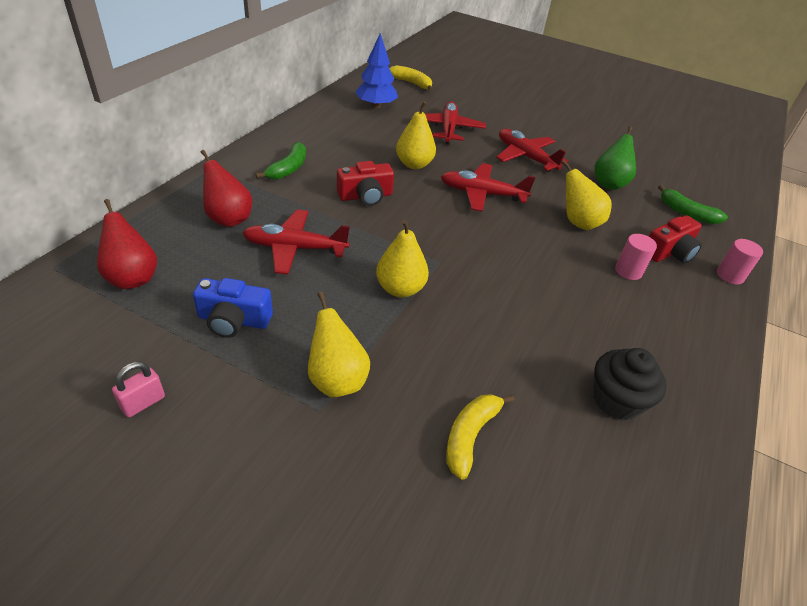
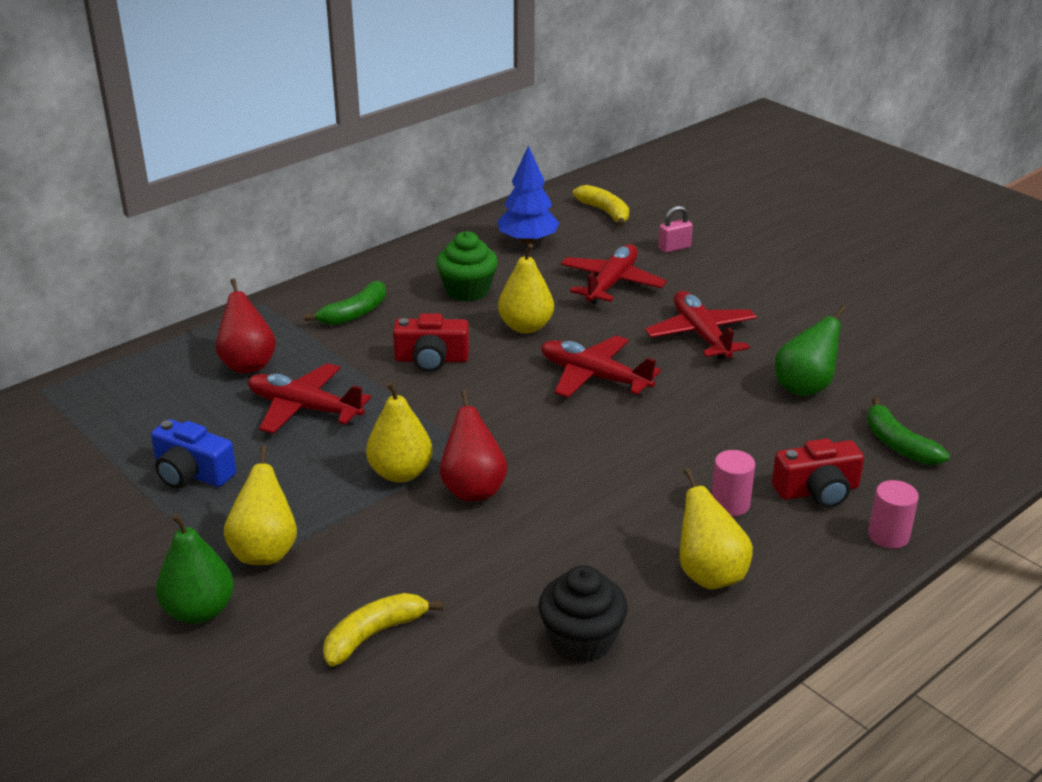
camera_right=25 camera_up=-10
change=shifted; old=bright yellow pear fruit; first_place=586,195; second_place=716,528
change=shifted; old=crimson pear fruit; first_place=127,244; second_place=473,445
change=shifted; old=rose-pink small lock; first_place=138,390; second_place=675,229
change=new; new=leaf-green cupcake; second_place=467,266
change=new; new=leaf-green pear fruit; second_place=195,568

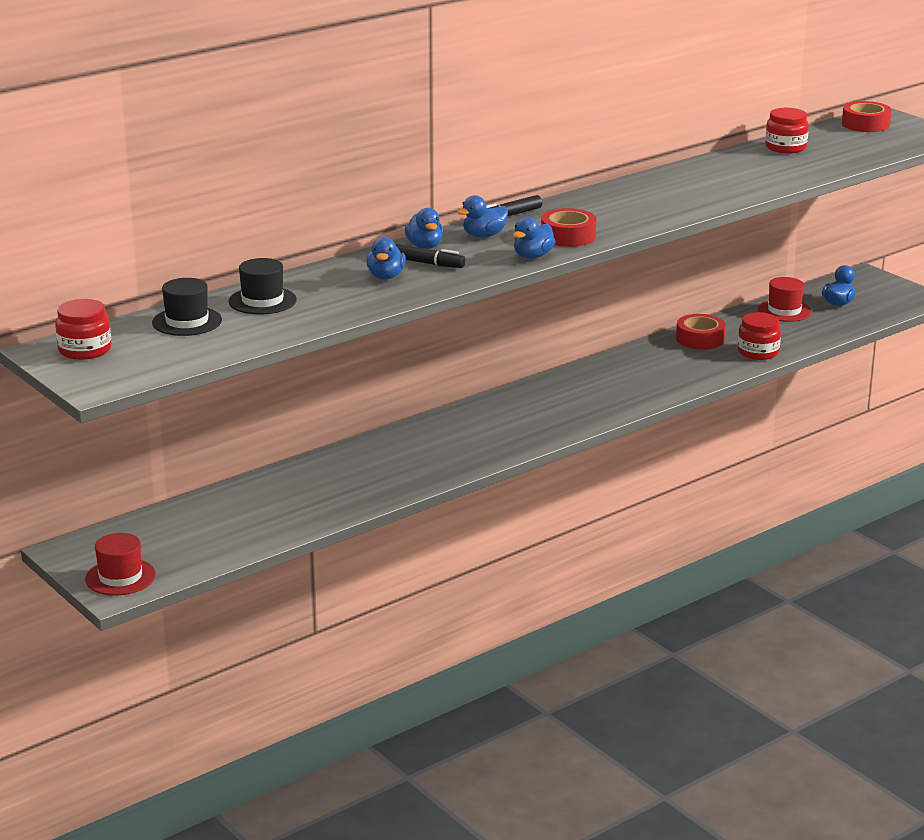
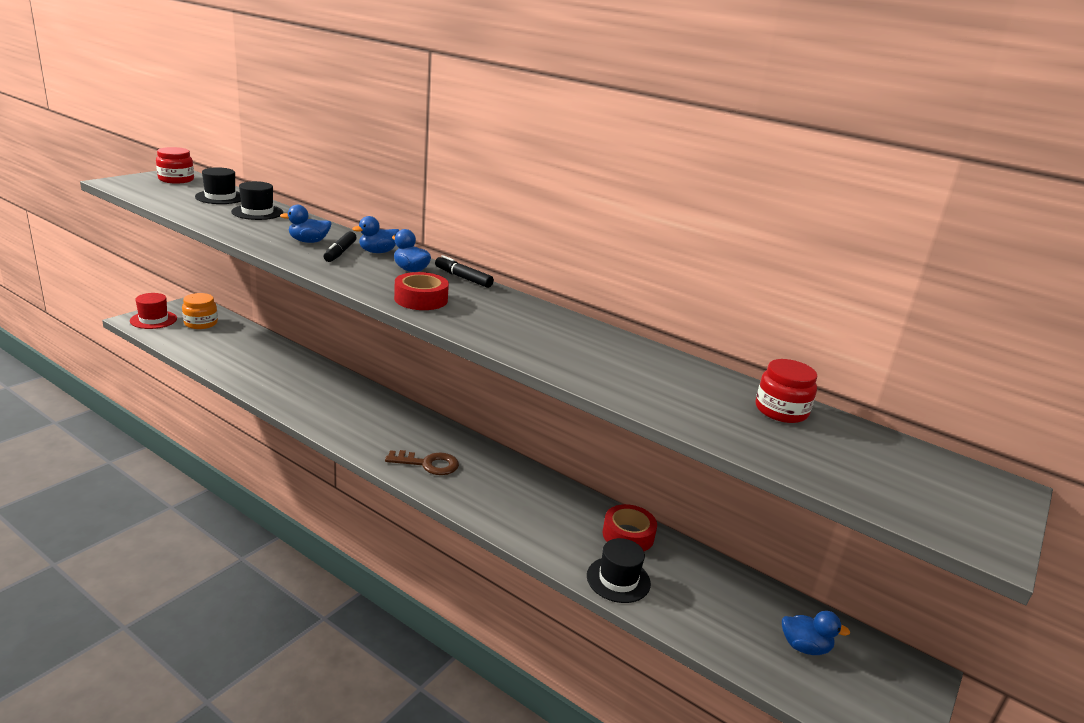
camera_right=70 camera_up=0
change=gone; old=crimson sticky tape; first_place=866,116
change=gone; old=blue rubber duck; first_place=534,238
change=gone; old=crimson tall hat; first_place=785,299
change=swapped; old=crimson jam jar; new=ebony tall hat; first_place=759,336; second_place=619,570
change=new; new=orange jam jar; second_place=200,311
change=new; new=dark brown door key; second_place=422,462

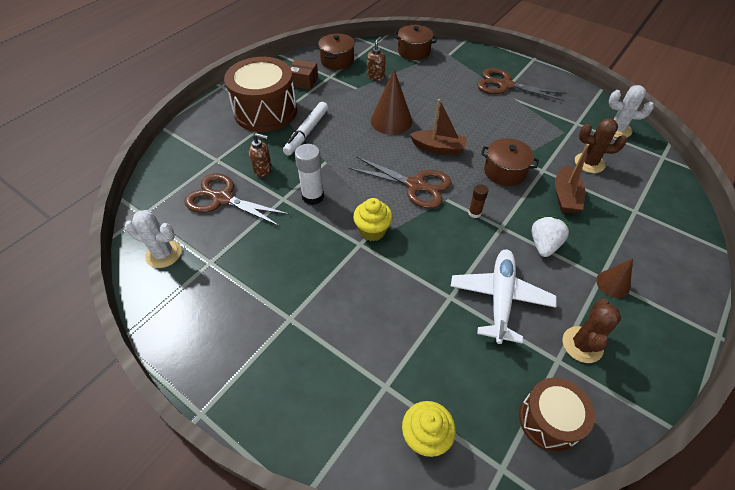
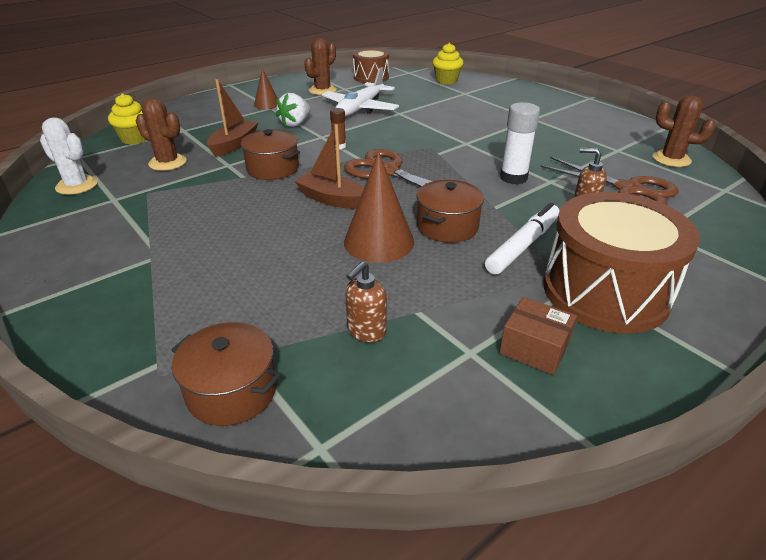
camera_right=-165 camera_up=-15
change=shifted; old=dark brown cooking pot; first_place=336,51; second_place=450,211
change=gone; old=dark brown scissors; first_place=521,84
change=shifted; old=bright yellow cupcake; first_place=373,219; second_place=127,118
change=repainted; old=white cactus; new=dark brown cactus; first_place=153,239; second_place=684,131

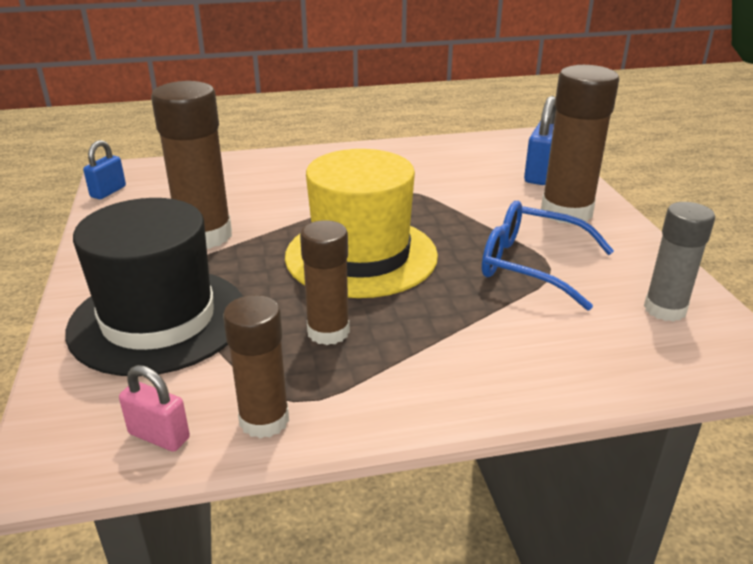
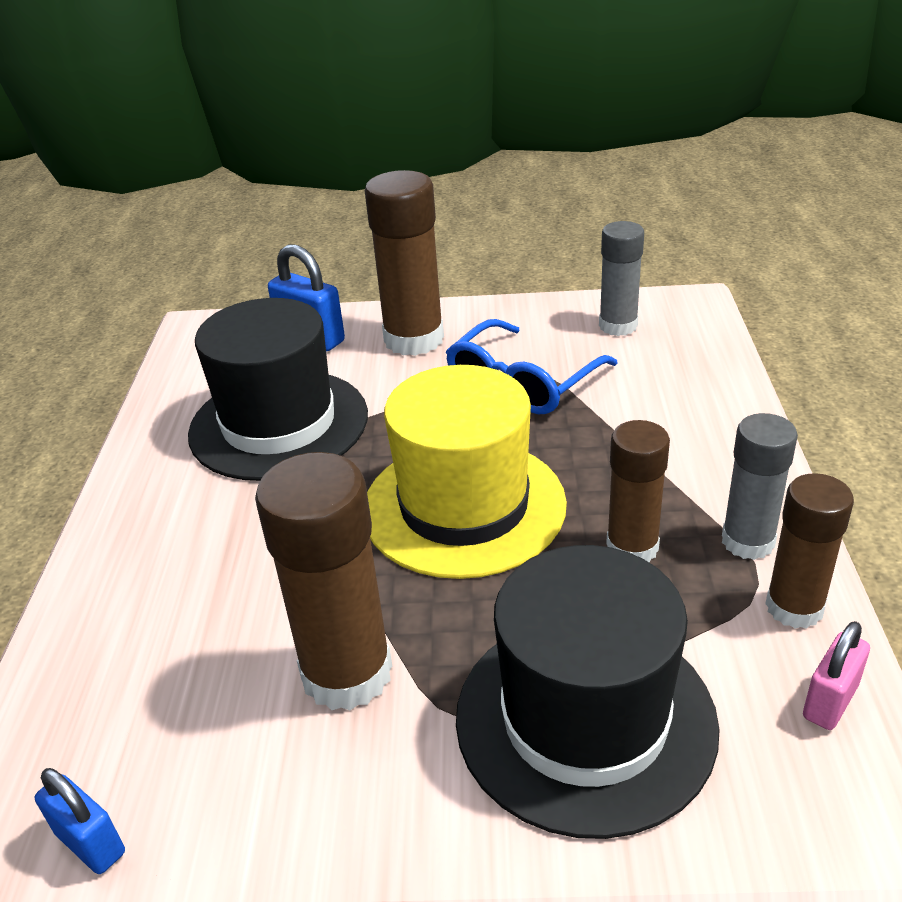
camera_right=-75 camera_up=5
change=new; new=ebony tall hat; second_place=278,389
change=new; new=ash-grey glue stick; second_place=760,486

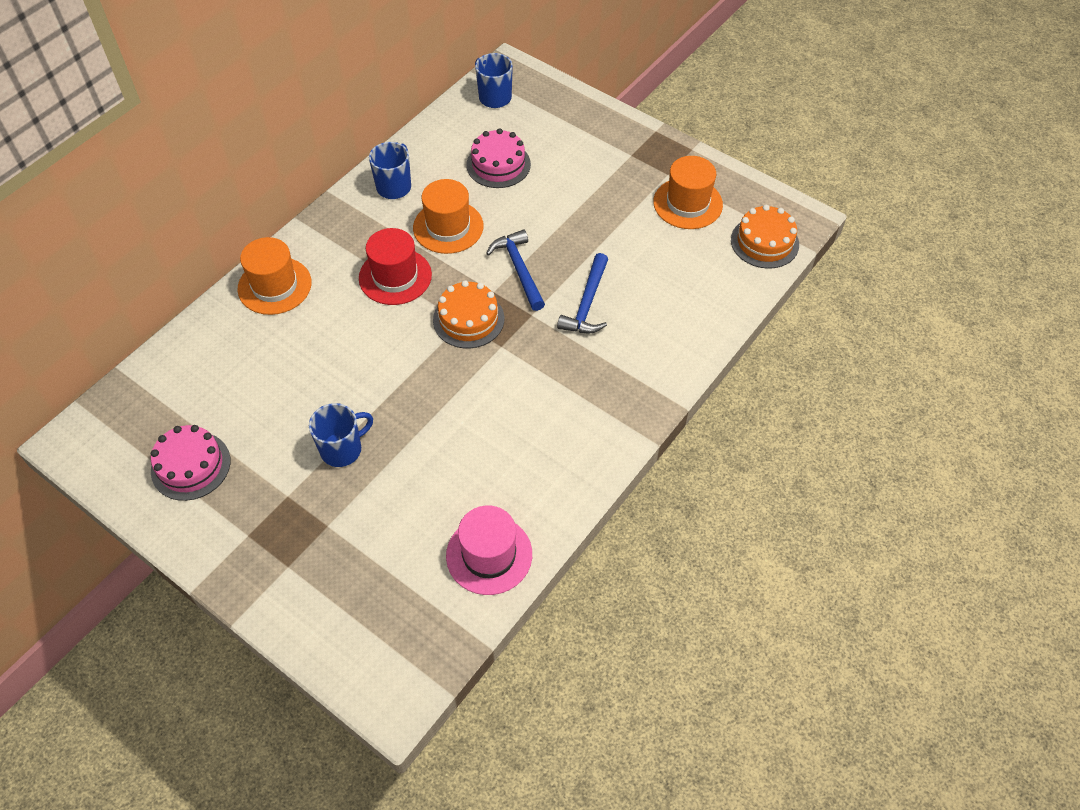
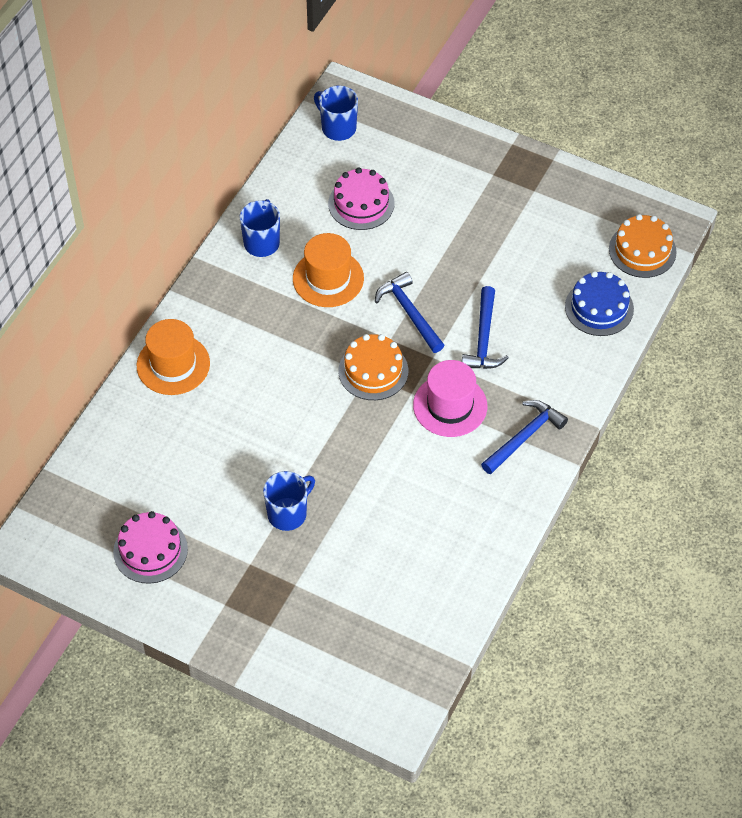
camera_right=-10 camera_up=0
change=gone; old=orange tall hat; first_place=688,192
change=gone; old=crimson tall hat; first_place=395,266
change=shifted; old=rose-pink tall hat; first_place=489,550; second_place=450,398
change=new; new=blue layer cake; second_place=599,303
change=new; new=blue carpenter's hammer; second_place=524,437

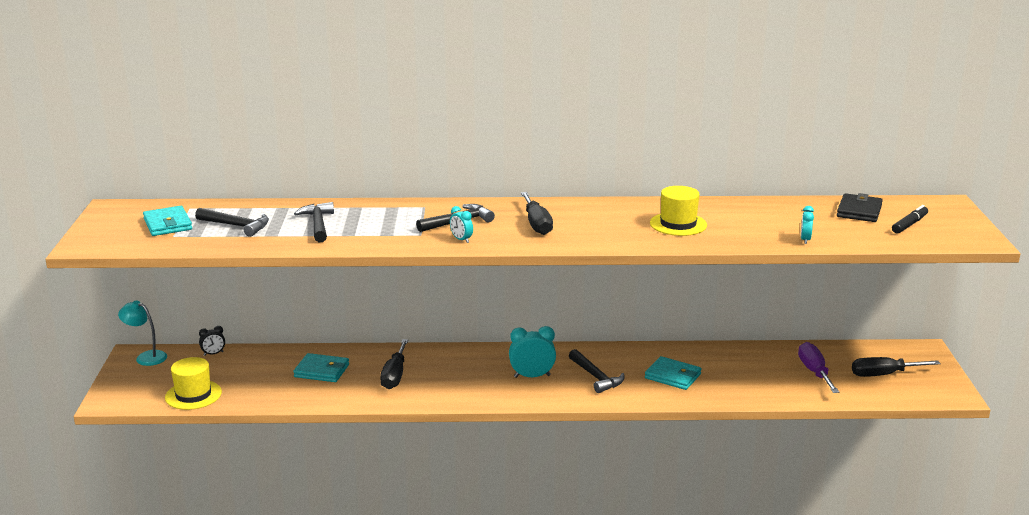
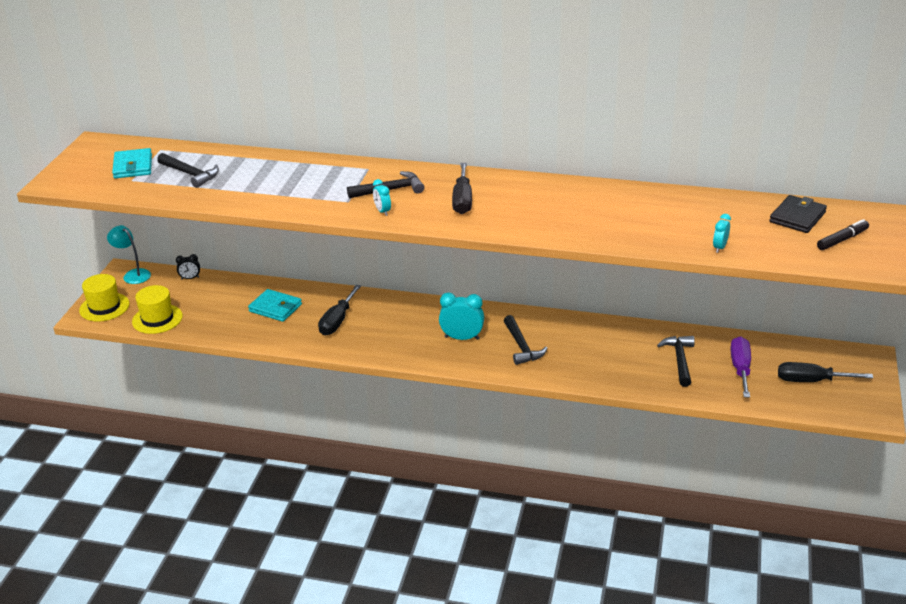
camera_right=15 camera_up=10
change=shifted; old=bright yellow tall hat; first_place=678,211; second_place=104,298
change=shifted; old=ebony carpenter's hammer; first_place=314,222; second_place=676,361
change=gone; old=teal card wallet; first_place=673,373

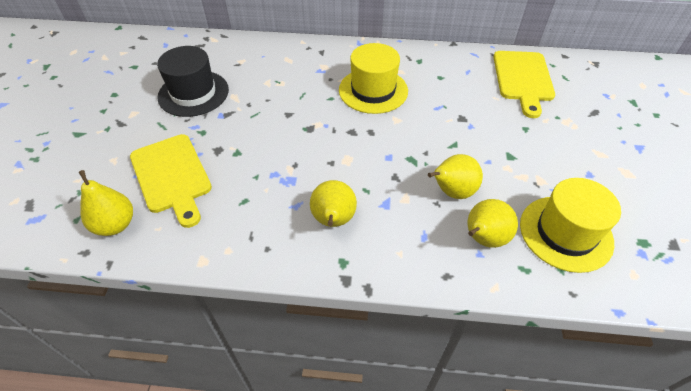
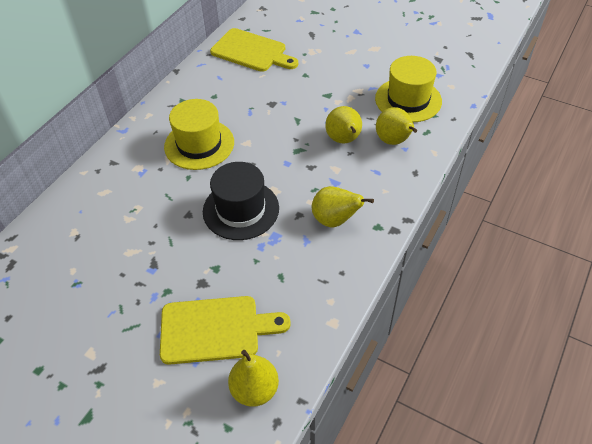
camera_right=-65 camera_up=0
change=shifted; old=ebony tall hat; first_place=193,81; second_place=241,201

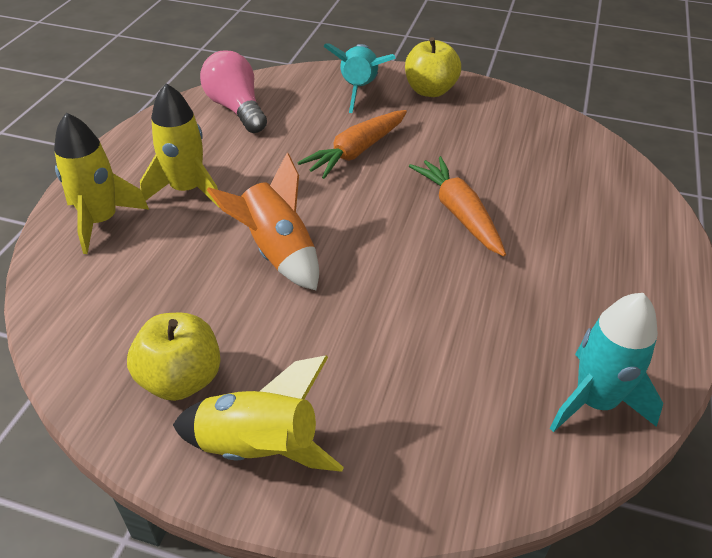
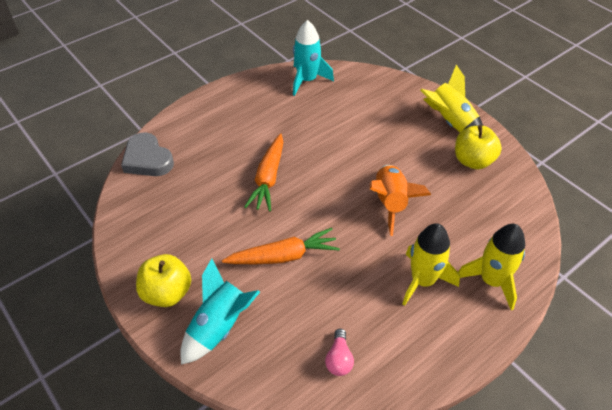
camera_right=-145 camera_up=5
change=scaled; old=rose-pink lightbulb; first_place=233,91; second_place=339,352; factor=0.54
change=new; new=ash-grey heart shape; second_place=147,154

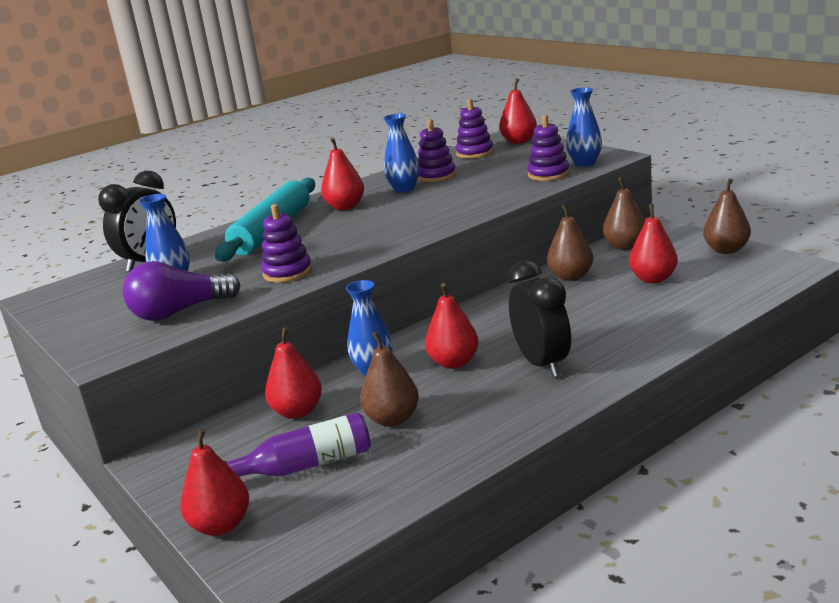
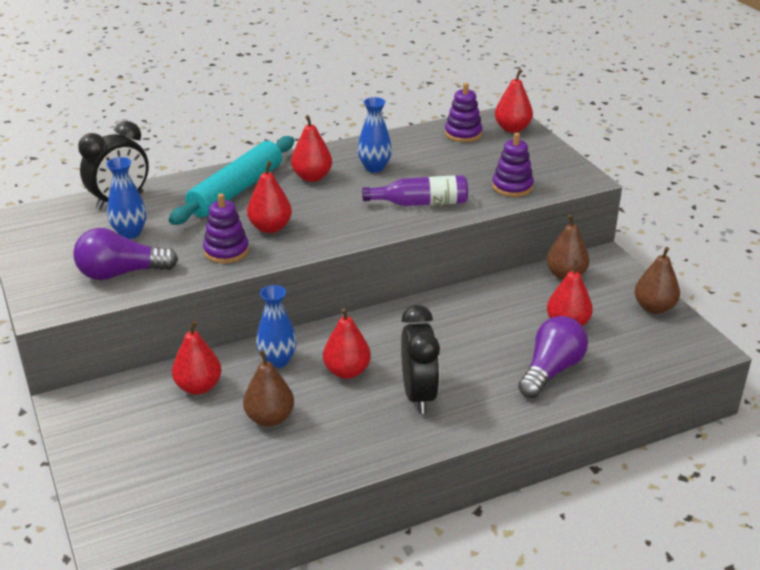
camera_right=10 camera_up=10
change=gone; old=blue tall vase; first_place=584,127
change=gone; old=royal purple stacking rings; first_place=436,150
change=gone; old=dark brown pear fruit; first_place=570,242
change=shifted; old=royal purple drink bottle; first_place=297,445; second_place=415,190
change=shifted; old=crimson pear fruit; first_place=214,482; second_place=269,197
change=new; new=royal purple lightbulb; second_place=553,357

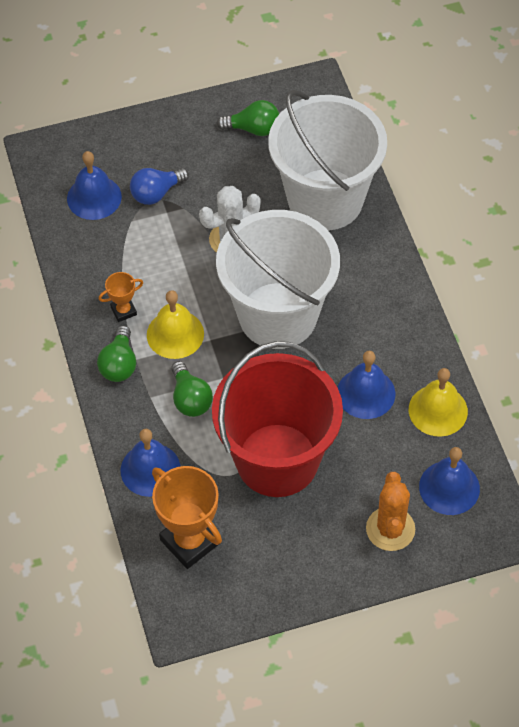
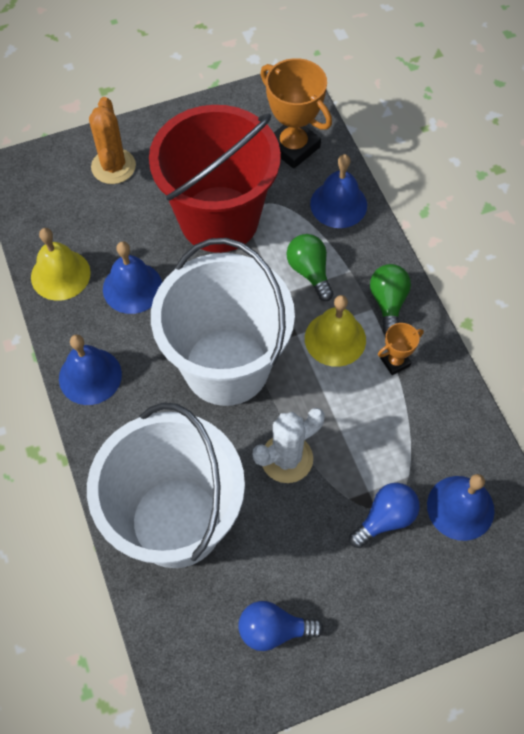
camera_right=175 camera_up=5
change=repainted; old=leaf-green lightbulb; new=blue lightbulb; first_place=248,118; second_place=281,626
change=shifted; old=blue school bell; first_place=449,481; second_place=90,370

